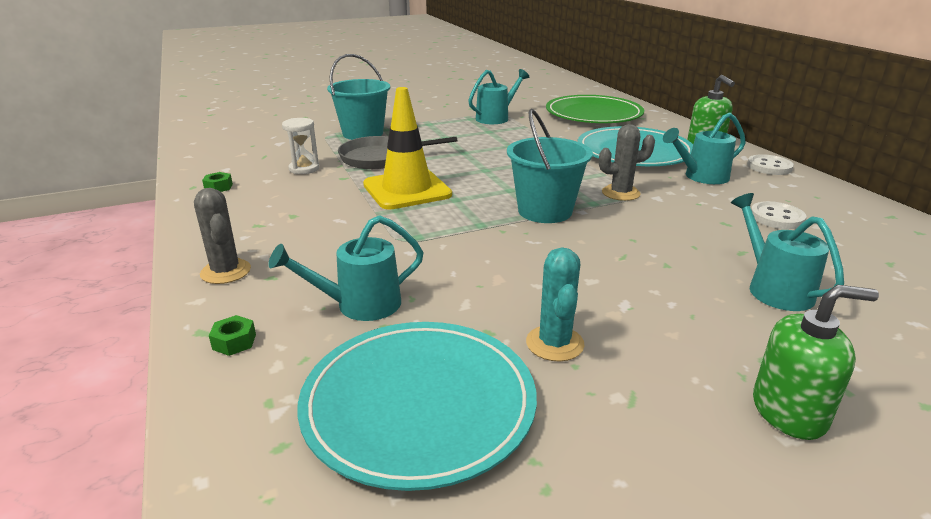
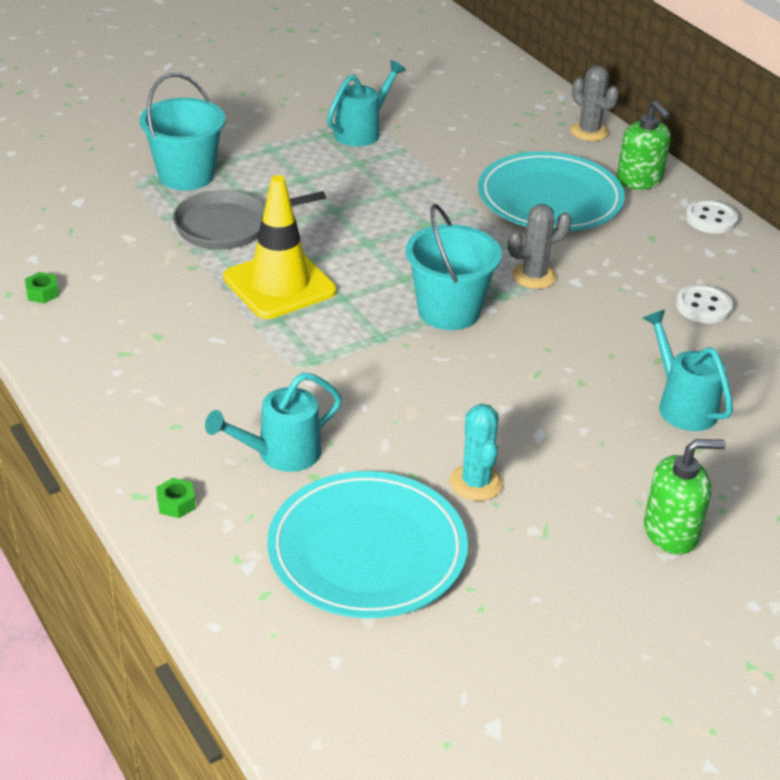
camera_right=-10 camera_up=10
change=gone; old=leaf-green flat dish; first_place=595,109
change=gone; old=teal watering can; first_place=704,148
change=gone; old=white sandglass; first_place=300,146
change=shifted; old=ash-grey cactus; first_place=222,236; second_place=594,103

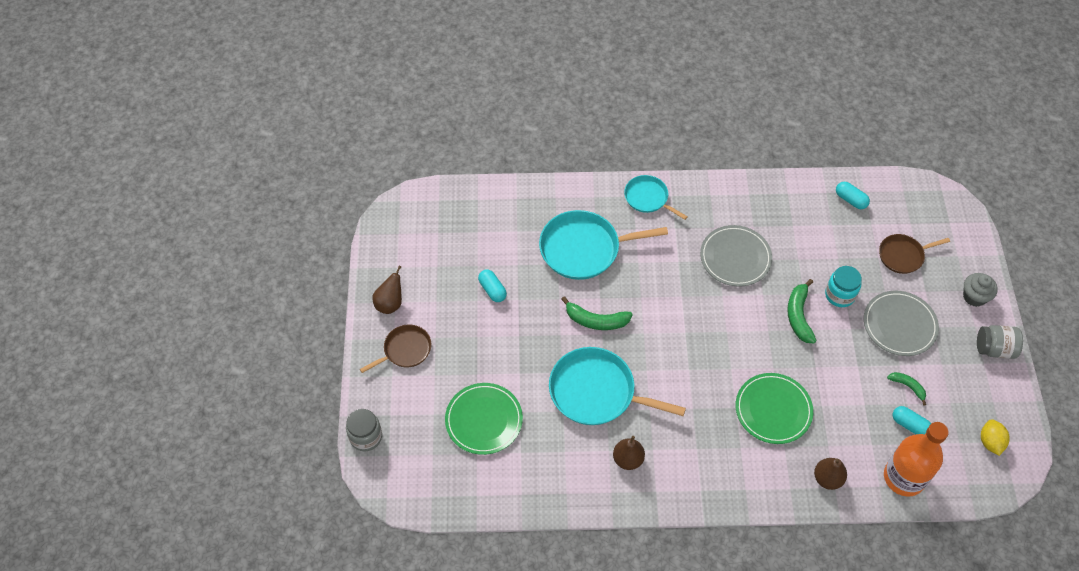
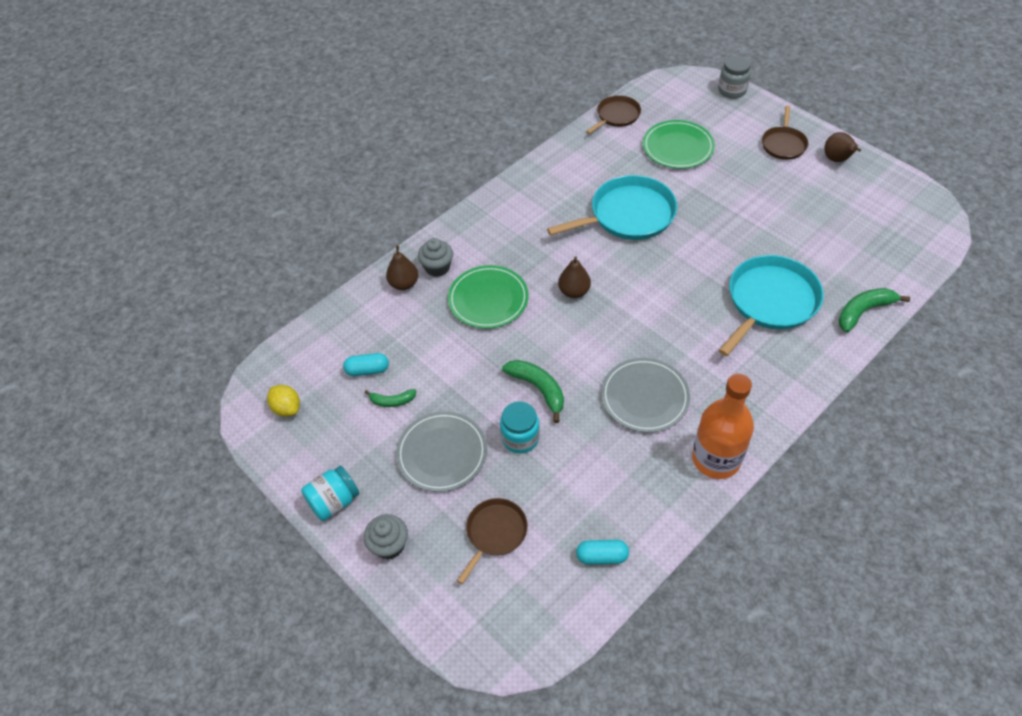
camera_right=140 camera_up=-5
change=gone; old=teal pan; first_place=656,197
change=gone; old=teal pill; first_place=492,286
change=shifted; old=leaf-green banana fruit; first_place=597,313; second_place=874,310
change=repainted; old=ash-grey jam jar; new=teal jam jar; first_place=1000,342; second_place=330,493
change=shifted; old=orange drink bottle; first_place=916,459; second_place=723,426
change=shifted; old=dark brown pear fruit; first_place=629,453; second_place=574,277
change=new; new=dark brown pan; second_place=613,114
change=new; new=ash-grey cupcake; second_place=435,257

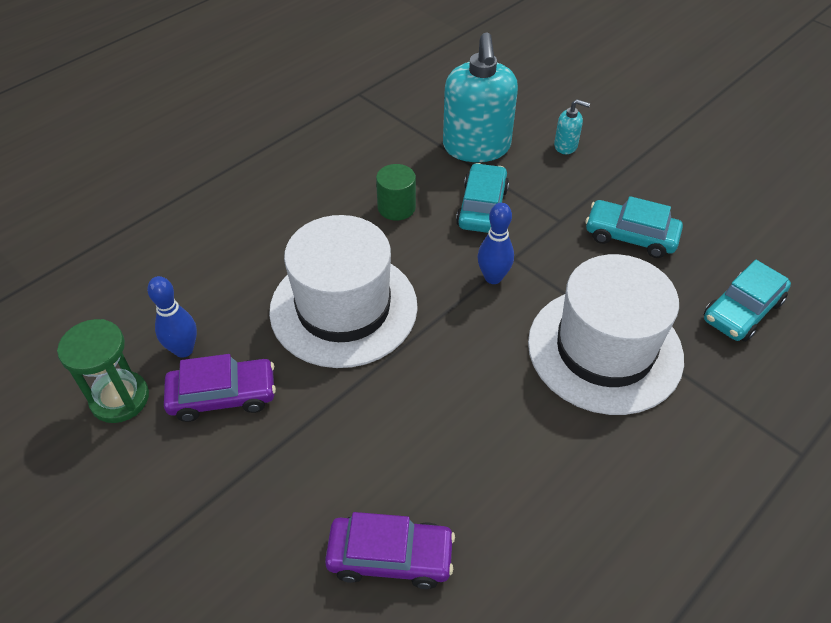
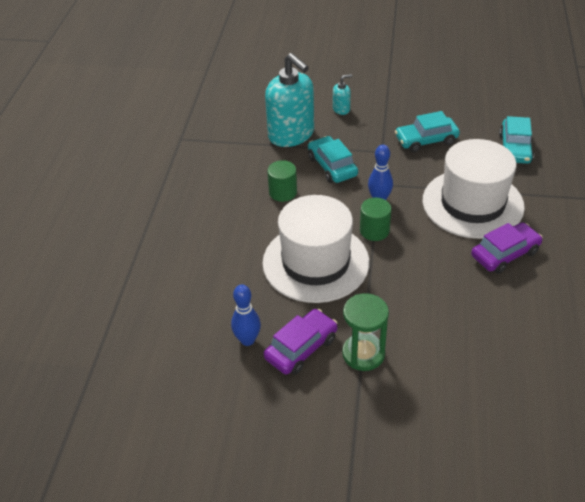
camera_right=-35 camera_up=-5
change=shifted; old=leaf-green sandglass; first_place=103,371; second_place=365,332
change=shifted; old=royal purple automobile; first_place=390,550; second_place=507,248
change=new; new=leaf-green cylinder shape; second_place=376,219

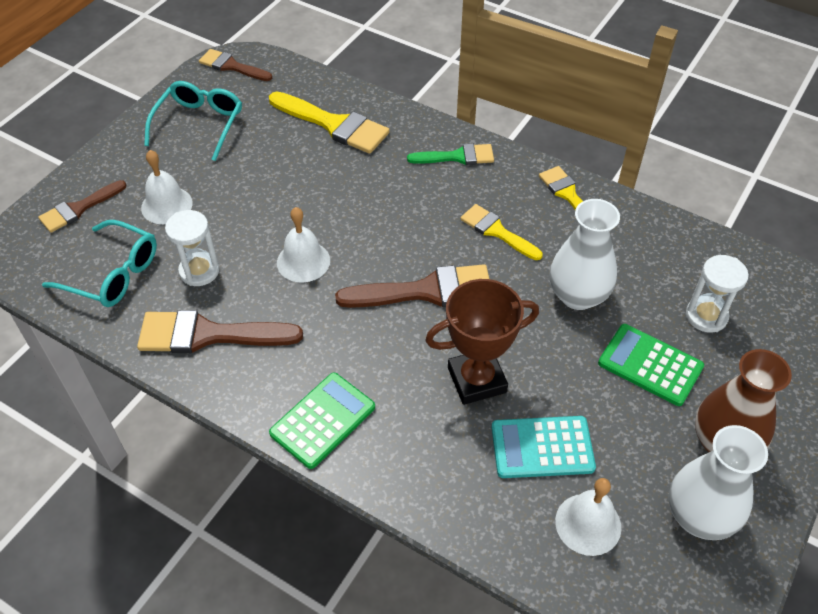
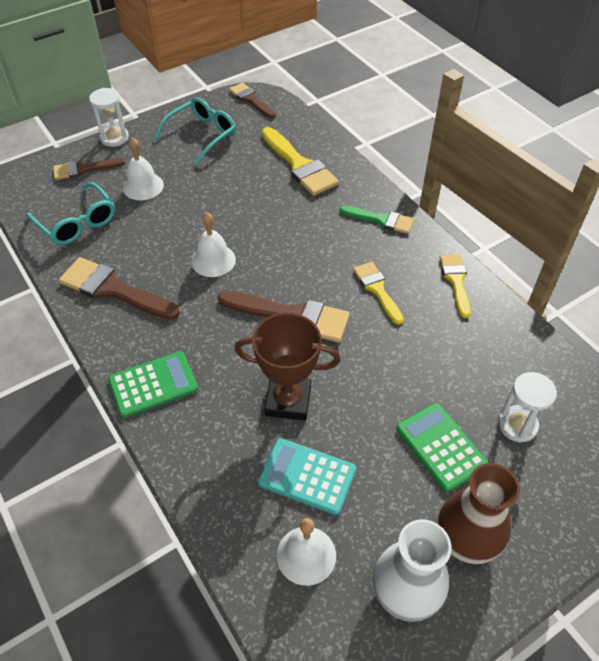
camera_right=25 camera_up=0
change=gone; old=white tall vase; first_place=585,254
change=shifted; old=white sandglass; first_place=192,248; second_place=109,117

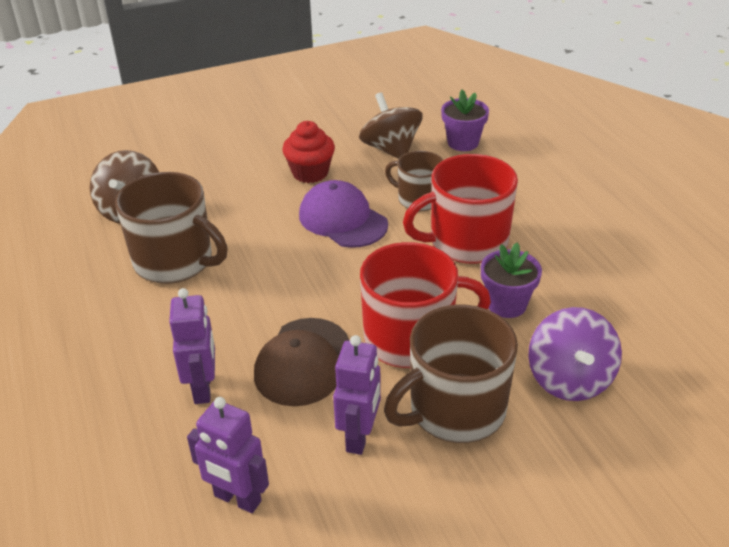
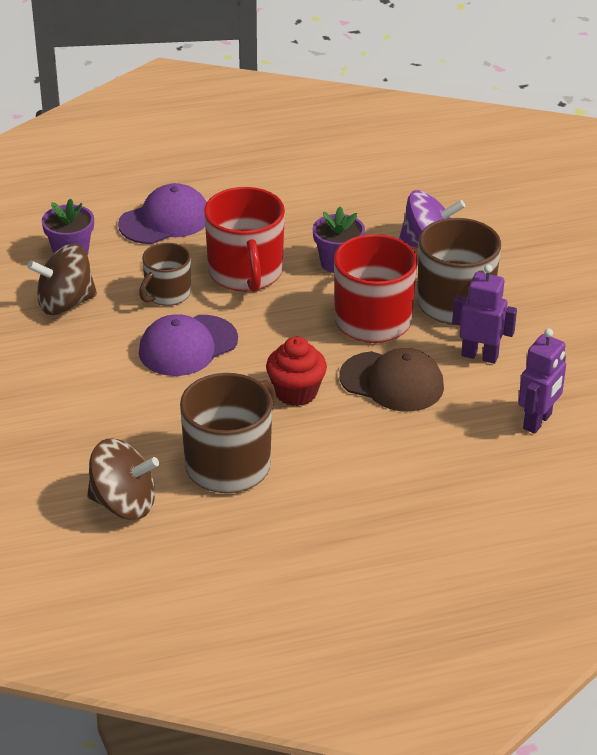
camera_right=-85 camera_up=0
change=shifted; old=crimson cupcake; first_place=308,152; second_place=296,371
change=gone; old=royal purple toy robot; first_place=192,346
change=new; new=royal purple cap; second_place=162,213

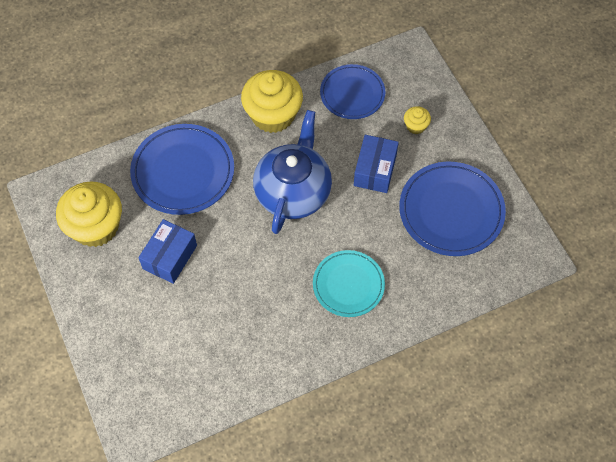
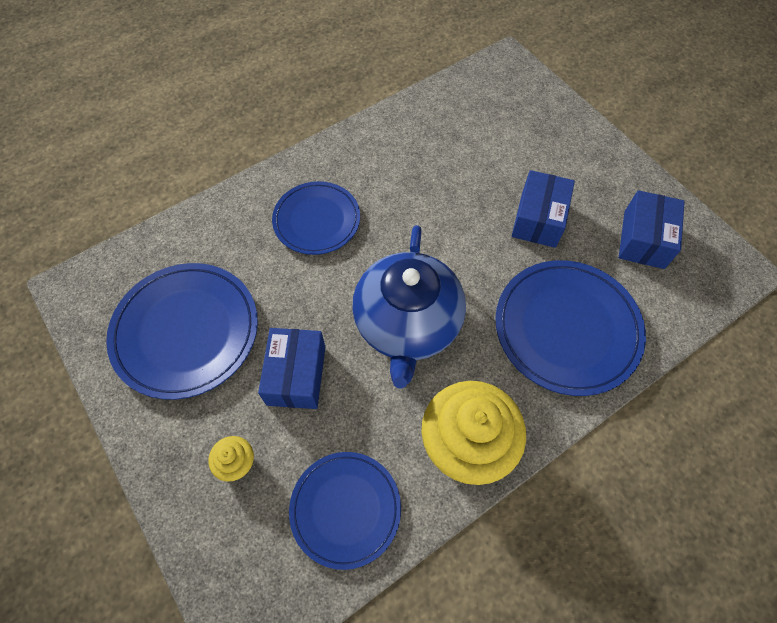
camera_right=170 camera_up=0
change=swapped; old=bright yellow cupcake; new=blue box; first_place=89,214; second_place=652,229
change=repainted; old=teal flat dish; new=blue flat dish; first_place=349,283; second_place=316,218

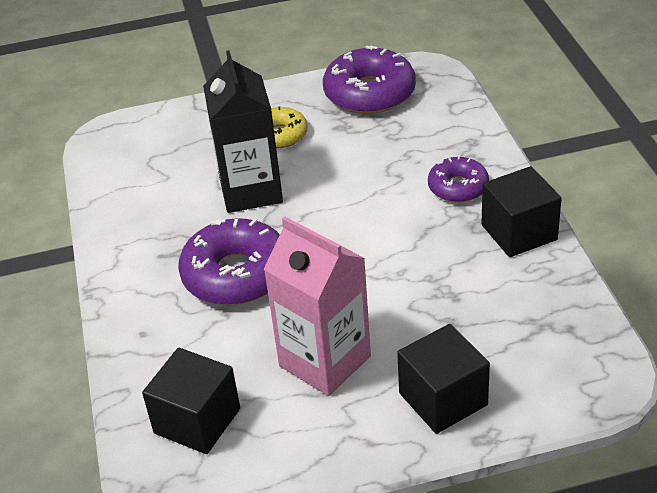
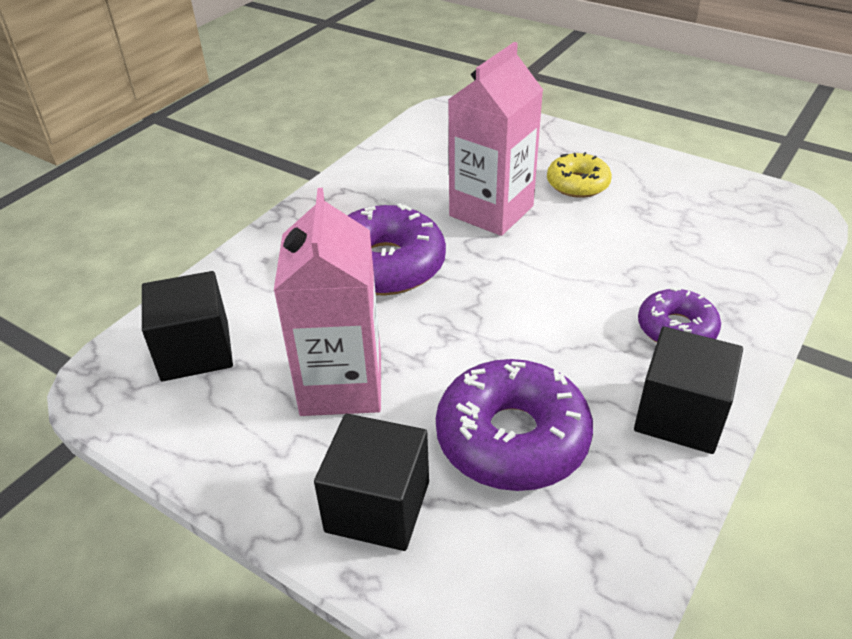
camera_right=45 camera_up=0
change=shifted; old=royal purple donut; first_place=369,79; second_place=514,425
change=repainted; old=ebony carton; new=rose-pink carton; first_place=243,132; second_place=495,139

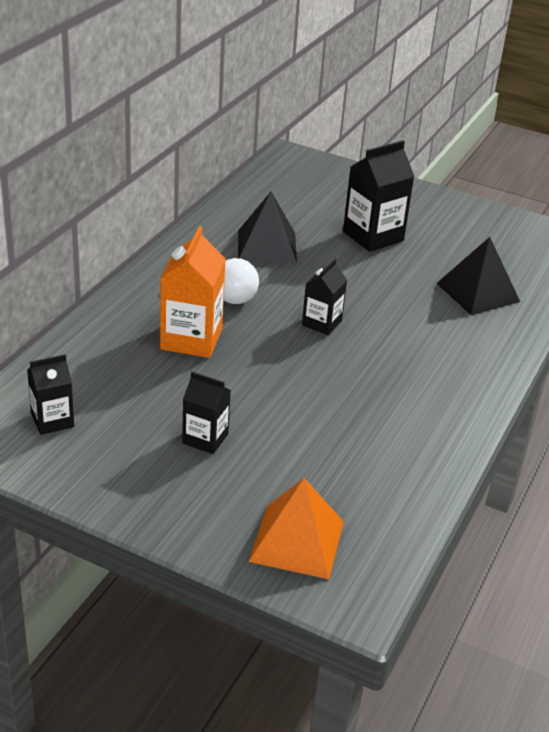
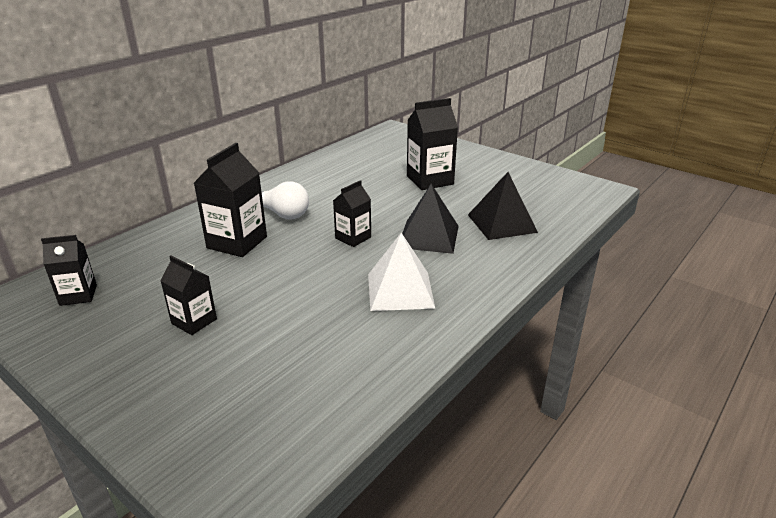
camera_right=15 camera_up=-5
change=shifted; old=ebony pyramid; first_place=267,228; second_place=430,219
change=repainted; old=orange carton; new=ebony carton; first_place=193,292; second_place=230,200
change=gone; old=orange pyramid; first_place=296,528
change=new; new=white pyramid; second_place=401,272

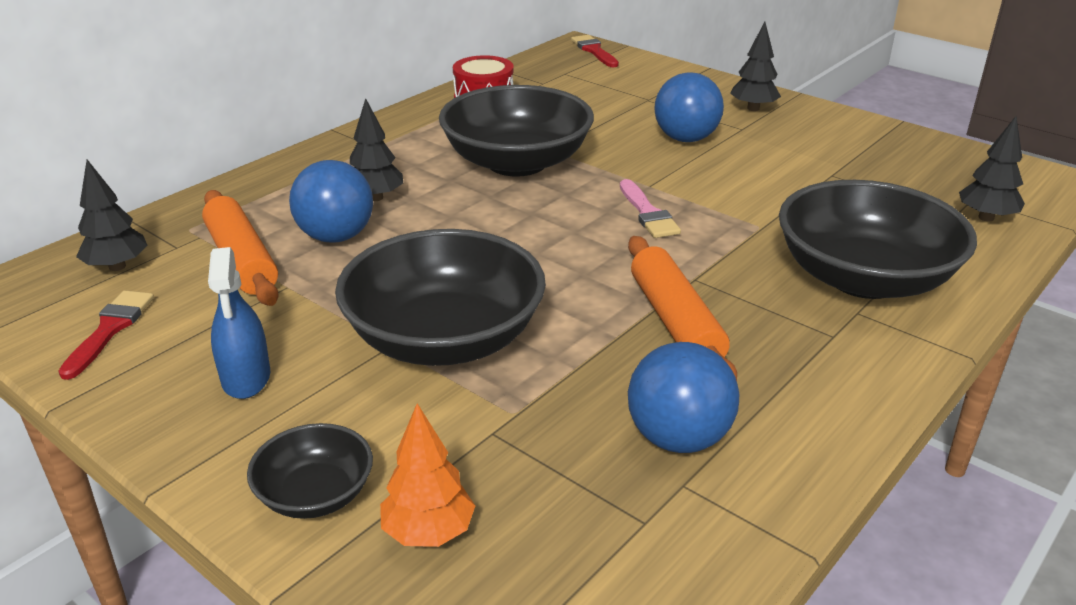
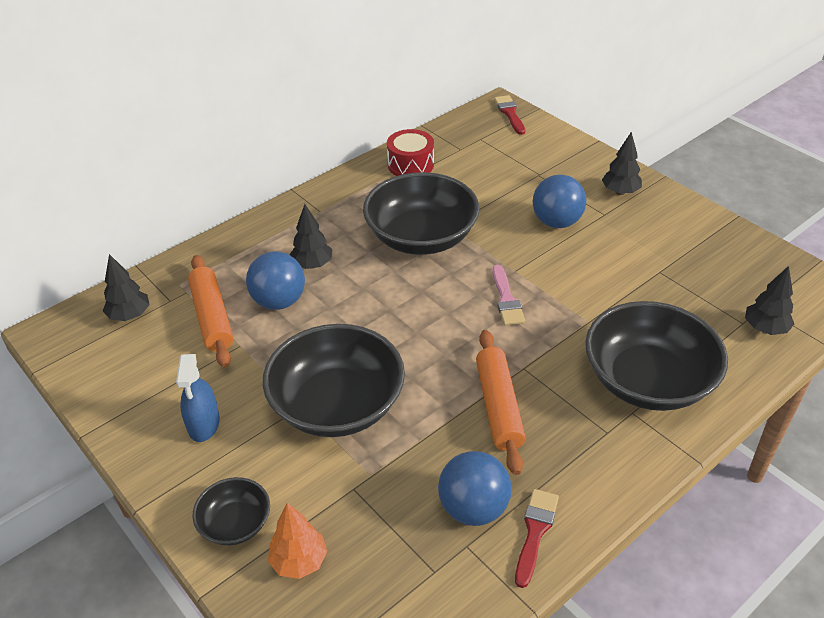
camera_right=10 camera_up=10
change=shifted; old=crimson paint brush; first_place=106,335; second_place=537,538

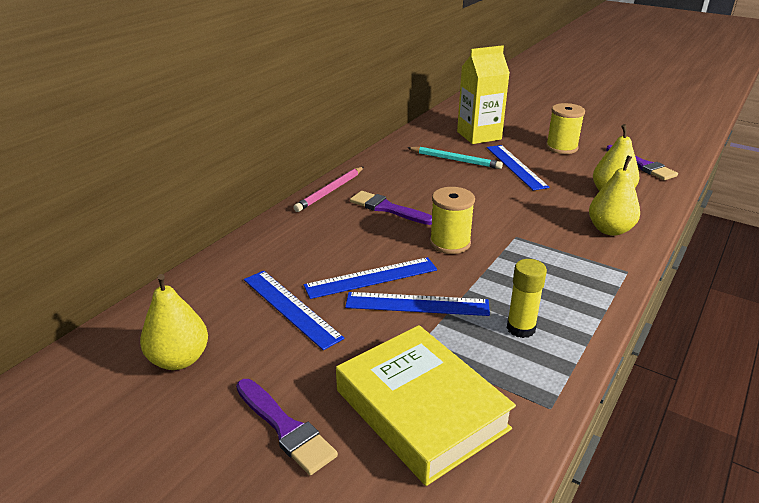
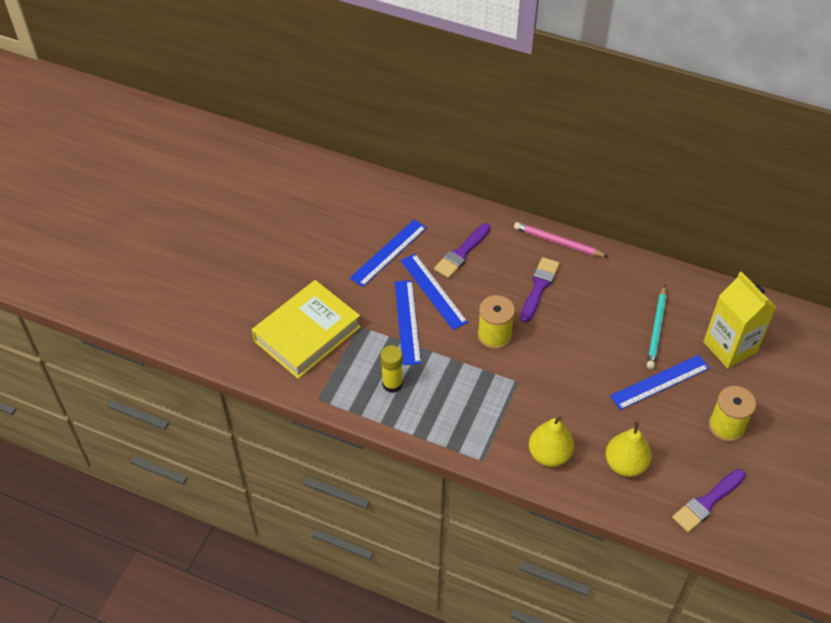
camera_right=80 camera_up=20
change=gone; old=bright yellow pear fruit; first_place=174,322
change=shifted; old=royal purple paint brush; first_place=287,427; second_place=462,250

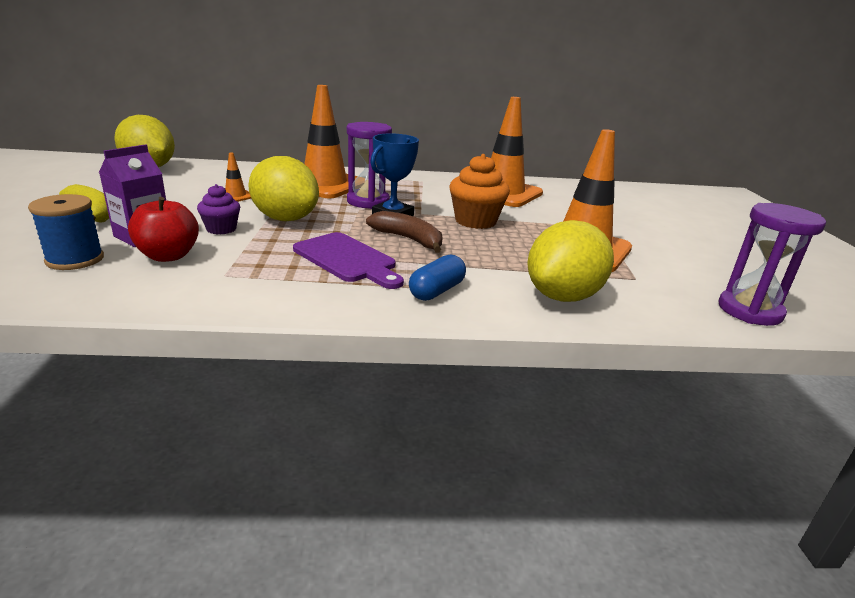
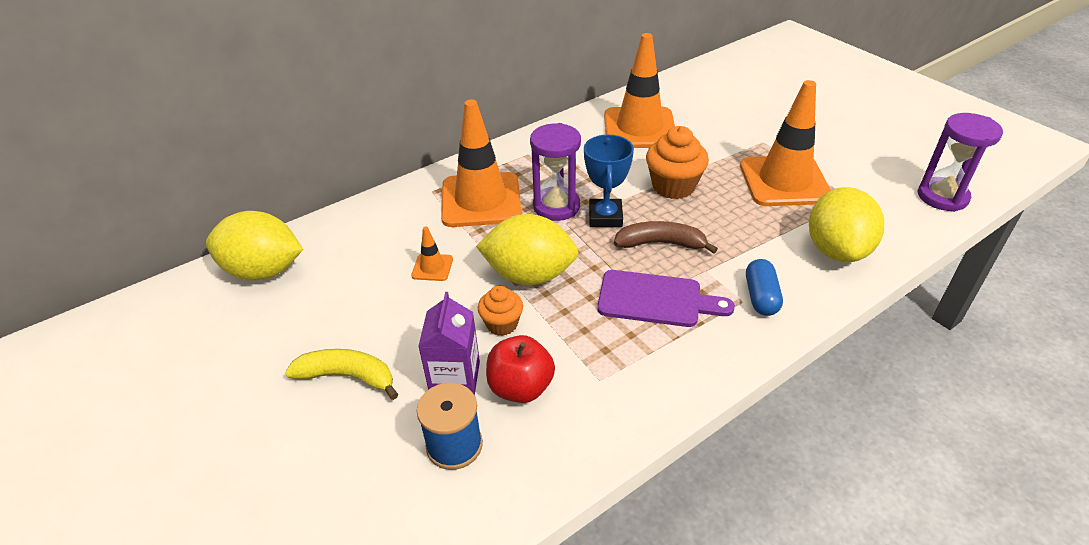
camera_right=-30 camera_up=15
change=repainted; old=royal purple cupcake; new=orange cupcake; first_place=218,209; second_place=500,311

